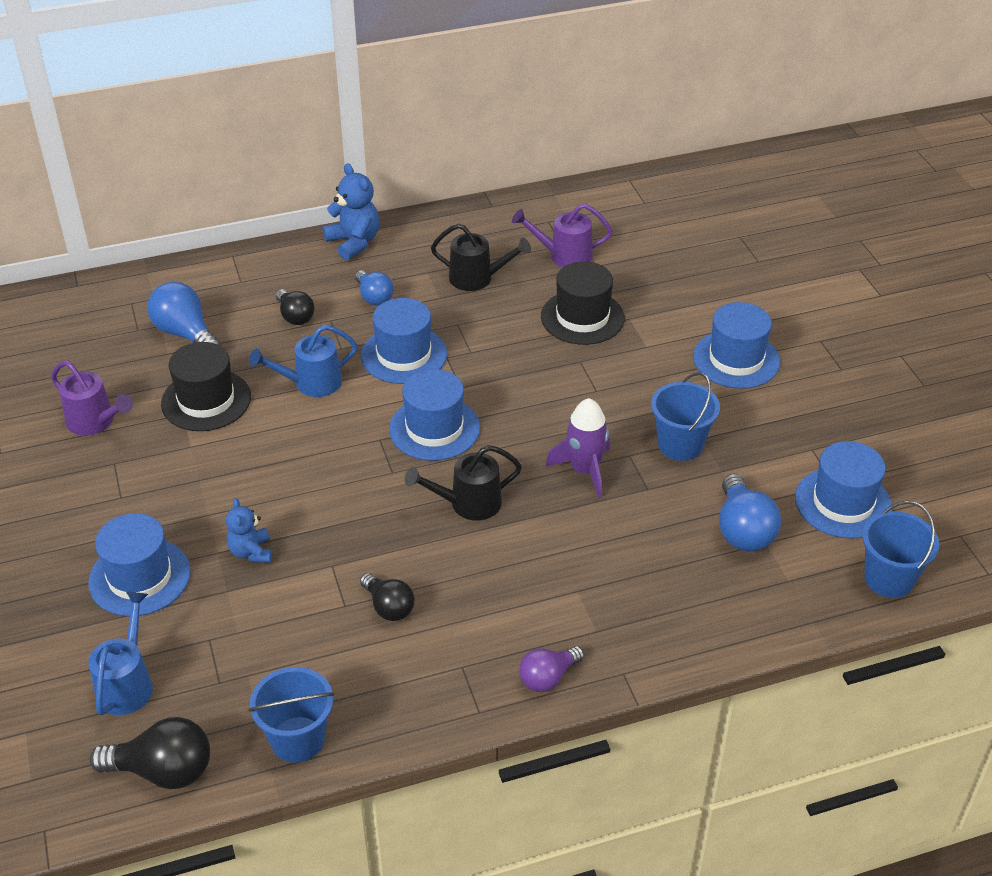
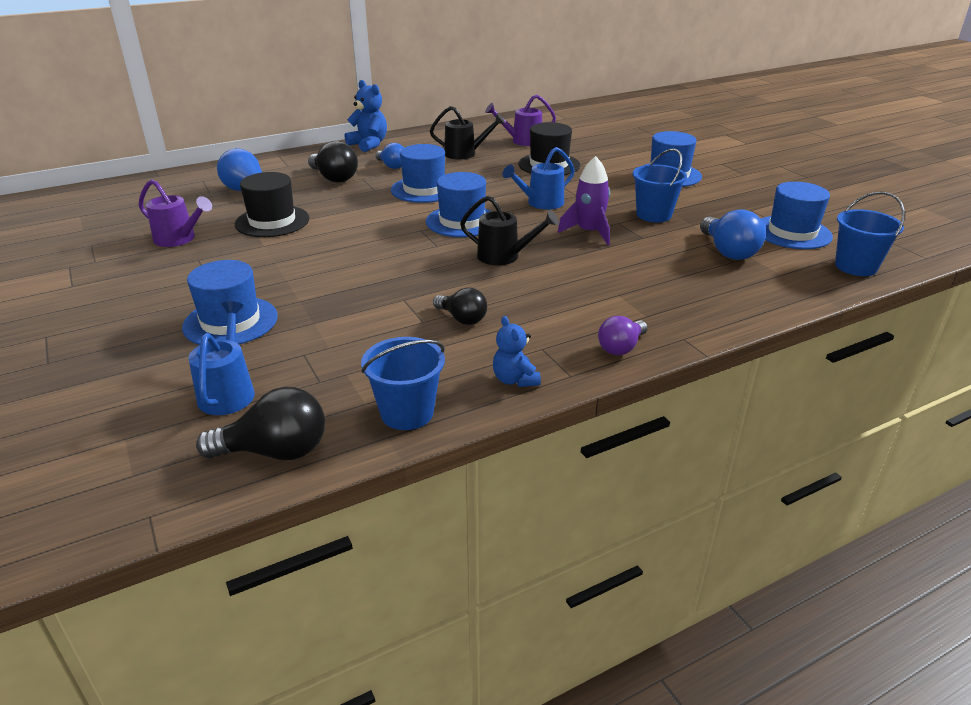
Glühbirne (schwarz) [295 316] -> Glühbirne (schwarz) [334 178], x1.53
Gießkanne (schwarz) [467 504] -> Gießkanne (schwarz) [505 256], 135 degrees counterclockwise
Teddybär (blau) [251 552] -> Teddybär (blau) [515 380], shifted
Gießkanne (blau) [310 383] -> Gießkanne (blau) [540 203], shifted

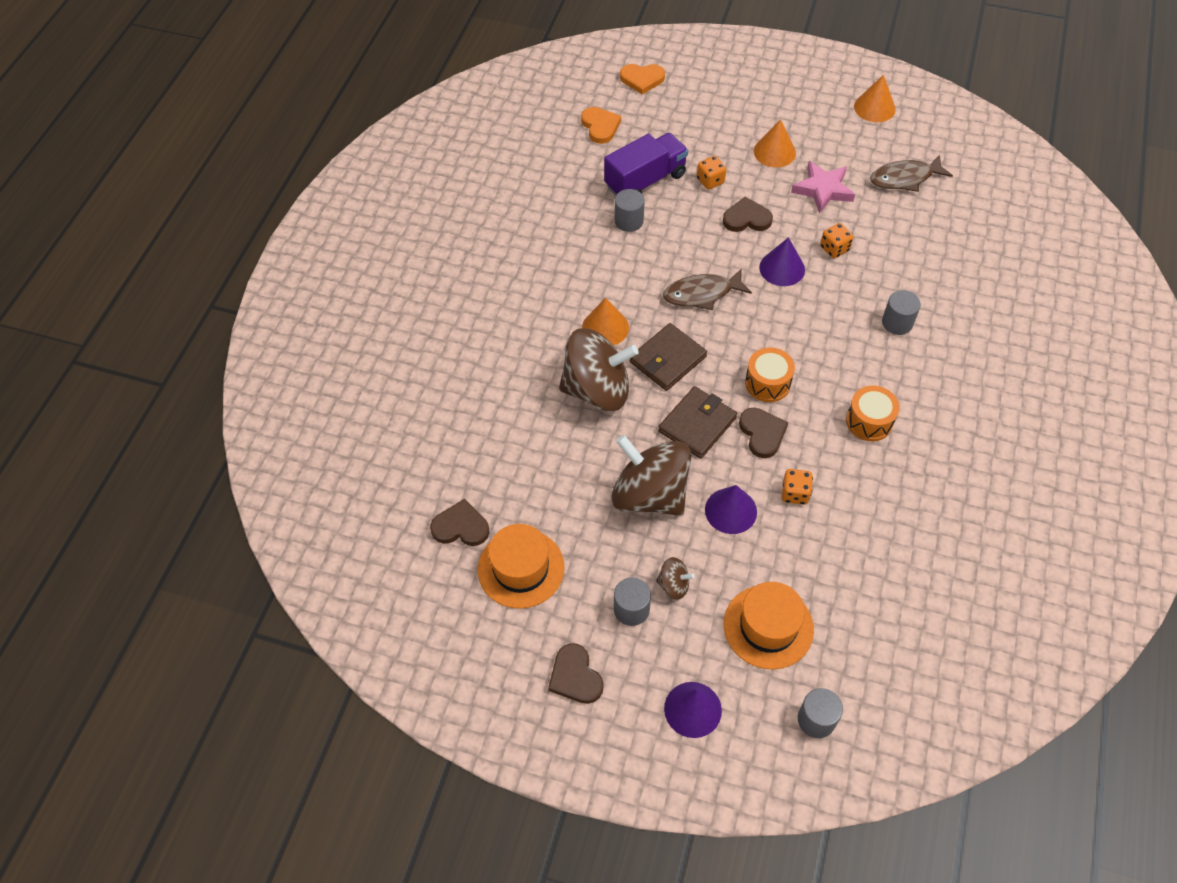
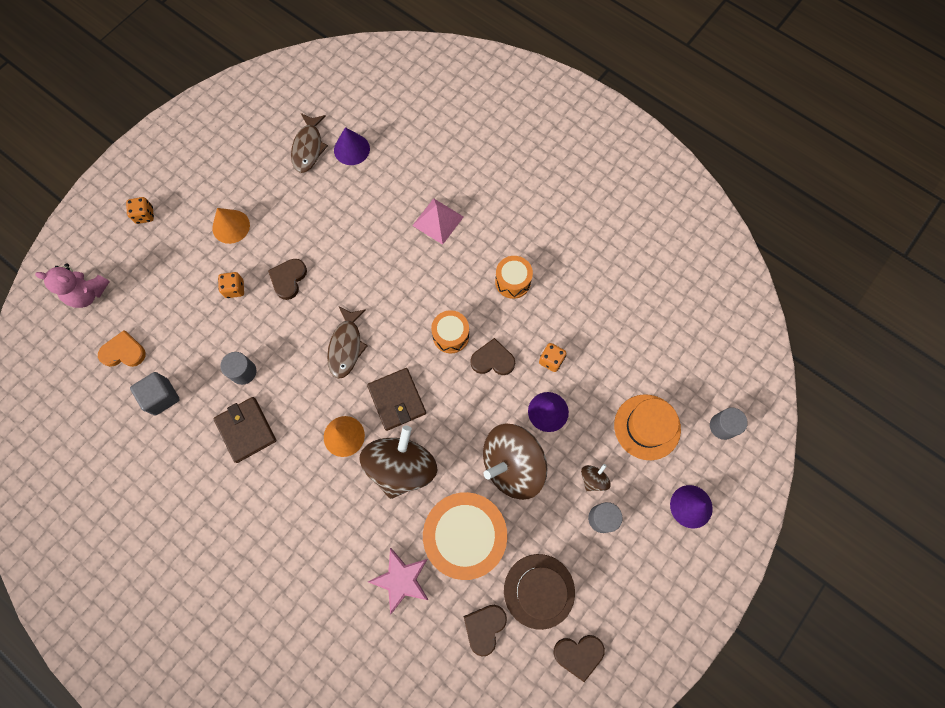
Herz (orange) [642 79] -> Teddybär (rosa) [88 294]
Spielwürfel (orange) [834 249] -> Spielwürfel (orange) [145 215], shifted
none -> Kubus (grau) [162 397]
Geldbörse (braun) [697 424] -> Geldbörse (braun) [246 430], shifted
Kegel (lila) [782 268] -> Kegel (lila) [351 149], shifted
Stern (rosa) [823 189] -> Stern (rosa) [401 580], shifted
Vollzylinder (grau) [897 323] -> Pyramide (rosa) [438 221]
none -> Trommel (orange) [465 536]
Hut (orange) [521 568] -> Hut (braun) [539 591]
Herz (braun) [575 676] -> Herz (braun) [579 654], shifted
Lastwagen (lila) [645 181] -> none
Kegel (orange) [874 107] -> none

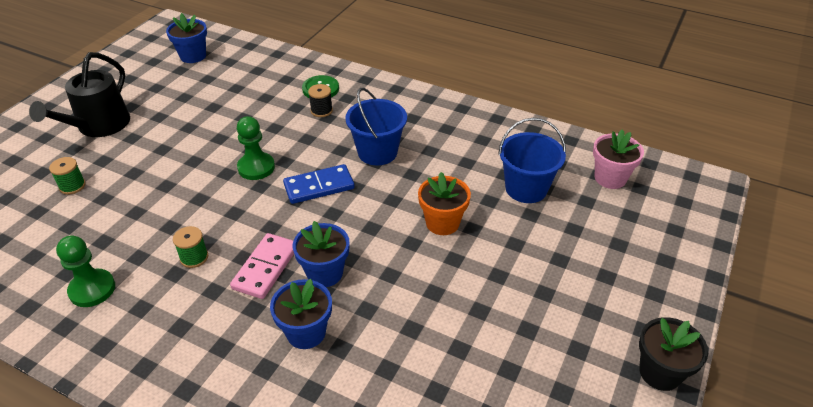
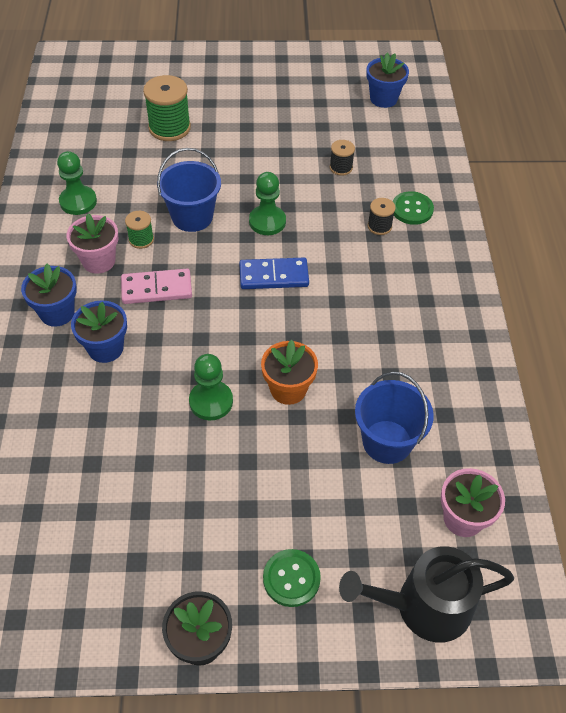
Blumentopf (blau) [324 273] -> Blumentopf (blau) [57 313], shifted
none -> Blumentopf (rosa) [98 261]
Garnrolle (grün) [72 186] -> Garnrolle (grün) [169 128], x1.87
Eimer (blau) [377 152] -> Eimer (blau) [192 217], shifted
none -> Bauer (grün) [211 401]
Dominostein (blau) [319 186] -> Dominostein (blau) [274 276], 45 degrees counterclockwise
none -> Knopf (grün) [291 578]
none -> Garnrolle (schwarz) [341 167]
Gießkanne (schwarz) [99 126] -> Gießkanne (schwarz) [424 606], shifted

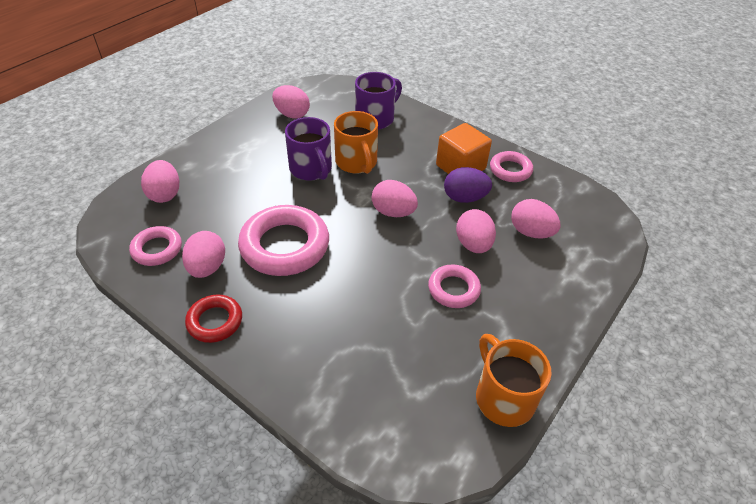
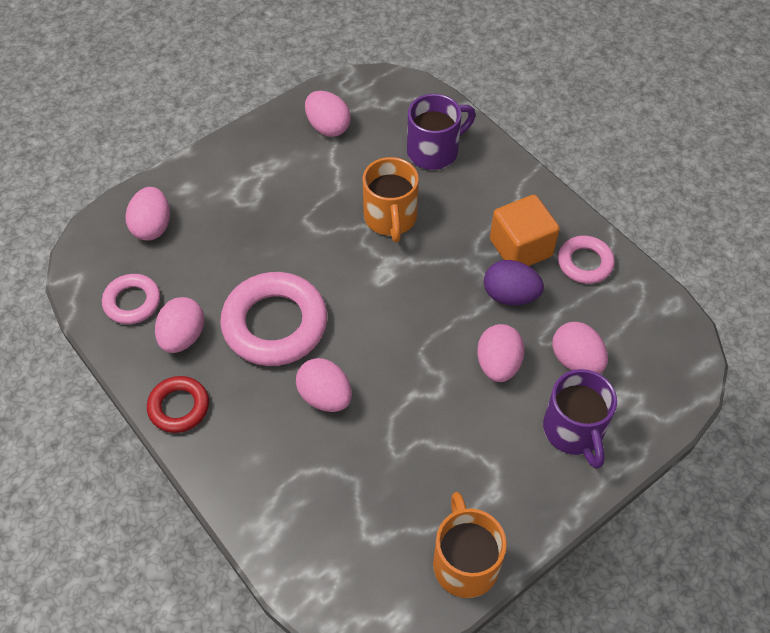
Ei (rosa) [393 212] -> Ei (rosa) [325 397], shifted
Tasse (lila) [311 169] -> Tasse (lila) [574 431], shifted
Ring (rosa) [453 289] -> none

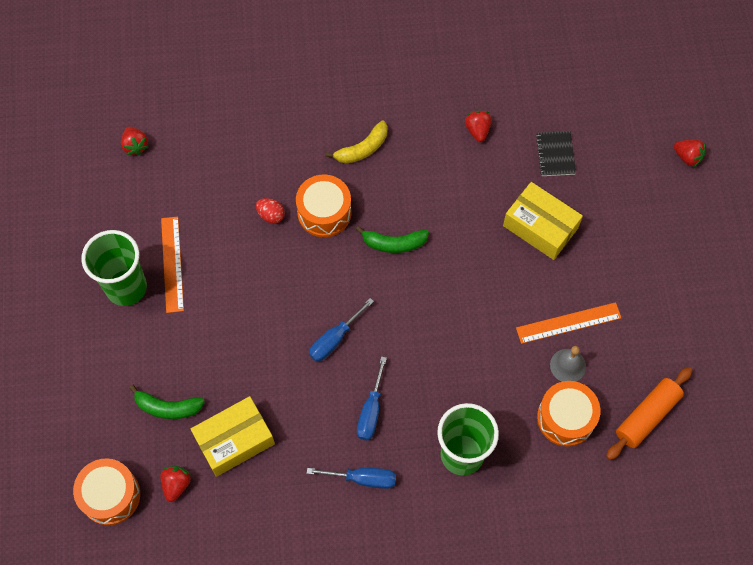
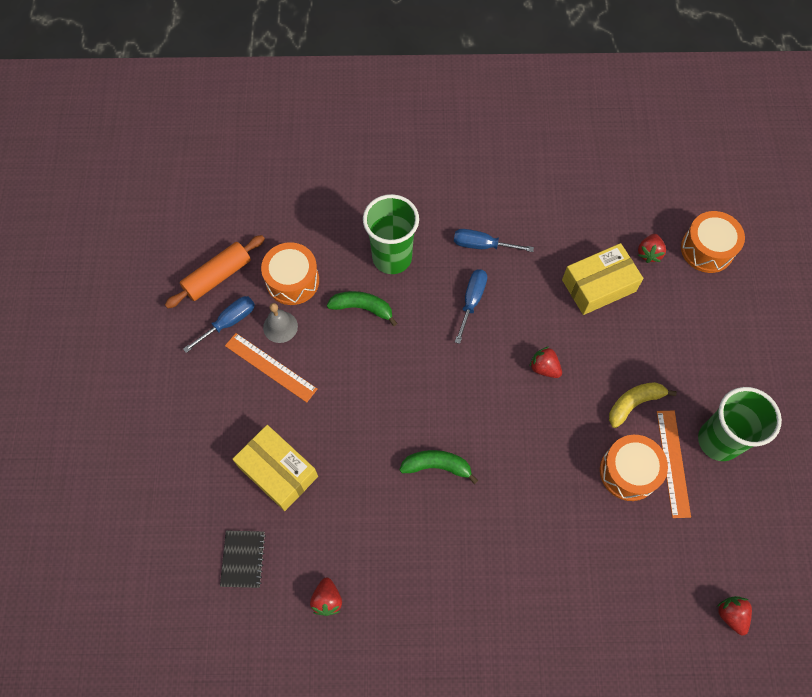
Schraubenzieher (blau) [334 339] -> Schraubenzieher (blau) [229 322], shifted
Lineal (orange) [568 323] -> Lineal (orange) [270 367], 45 degrees clockwise
Banane (grün) [167 407] -> Banane (grün) [362 308], shifted
Erdbeere (rot) [687 157] -> Erdbeere (rot) [544 368], shifted
Trommel (orange) [324 212] -> Trommel (orange) [628 472], shifted
Banane (gelb) [362 149] -> Banane (gelb) [634 403], shifted
Ei (rot) [271 215] -> none

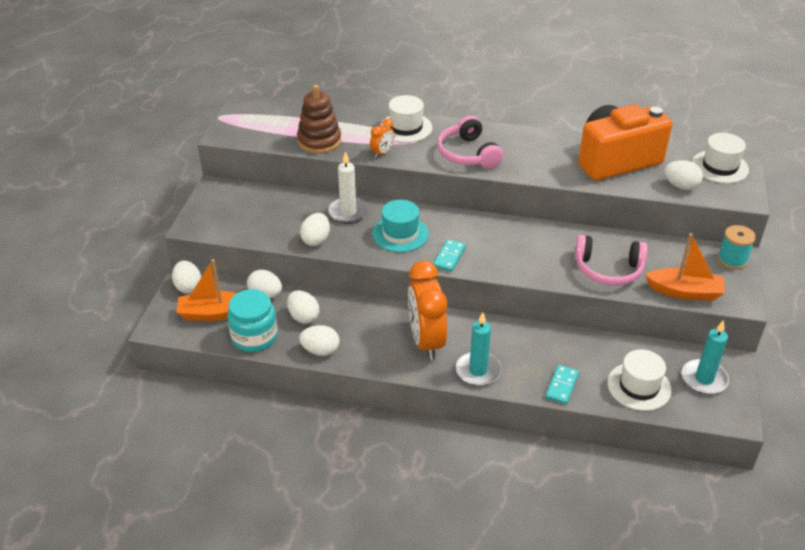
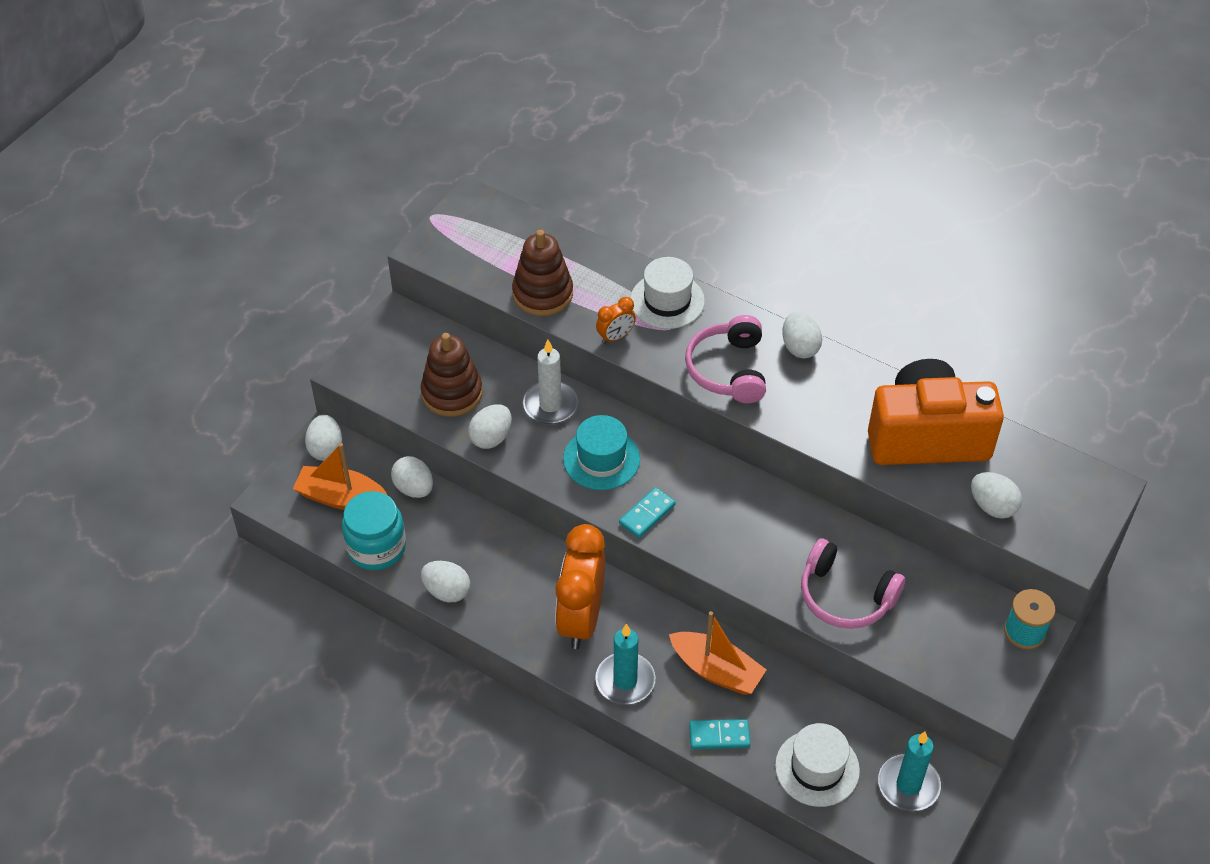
none -> Stapelspielzeug (braun) [452 393]
Boot (orange) [684 292] -> Boot (orange) [716 671], shifted
Dominostein (türkis) [562 386] -> Dominostein (türkis) [719 736], 45 degrees clockwise
Ei (weiß) [303 317] -> Ei (weiß) [799 347], shifted
Hut (weiß) [720 167] -> none

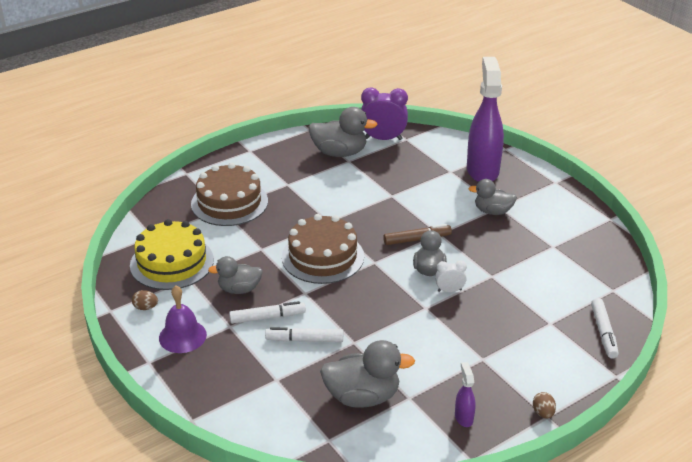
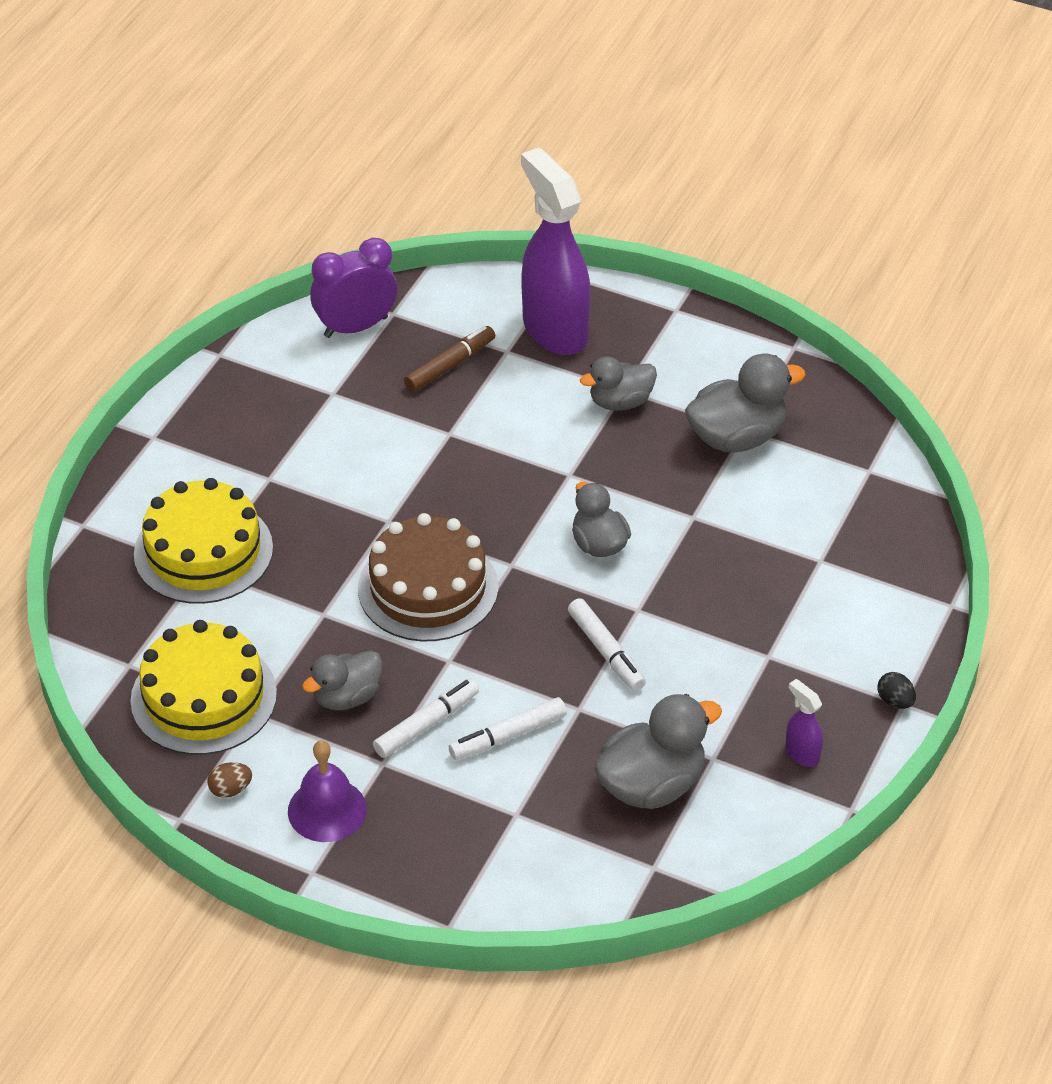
Kuchen (braun) [229 202] -> Kuchen (gelb) [203 551]
Filzstift (braun) [416 239] -> Filzstift (braun) [450 365], shifted
Filzstift (weiß) [603 332] -> Filzstift (weiß) [606 651], shifted
Ente (grau) [339 153] -> Ente (grau) [737 437], shifted
Ei (braun) [543 413] -> Ei (schwarz) [895 701]
Wecker (weiß) [449 290] -> none

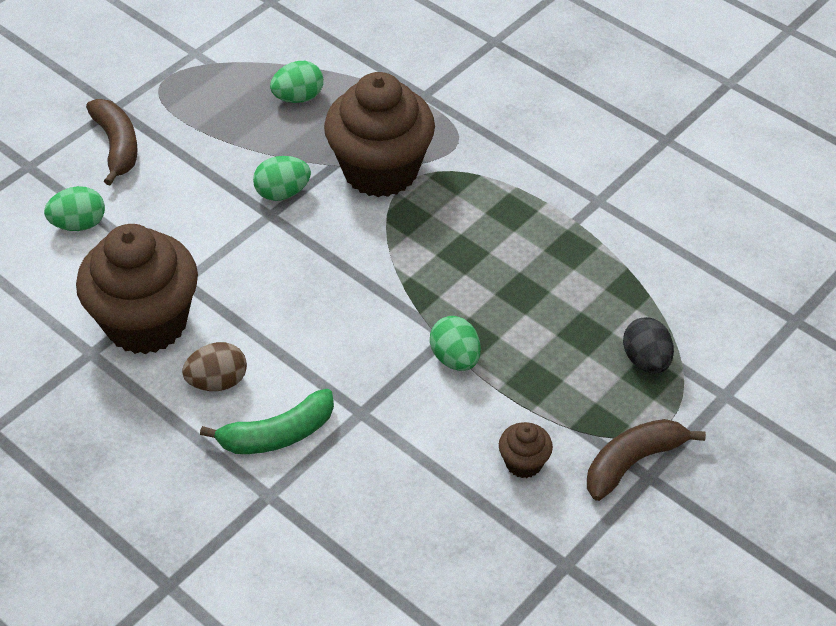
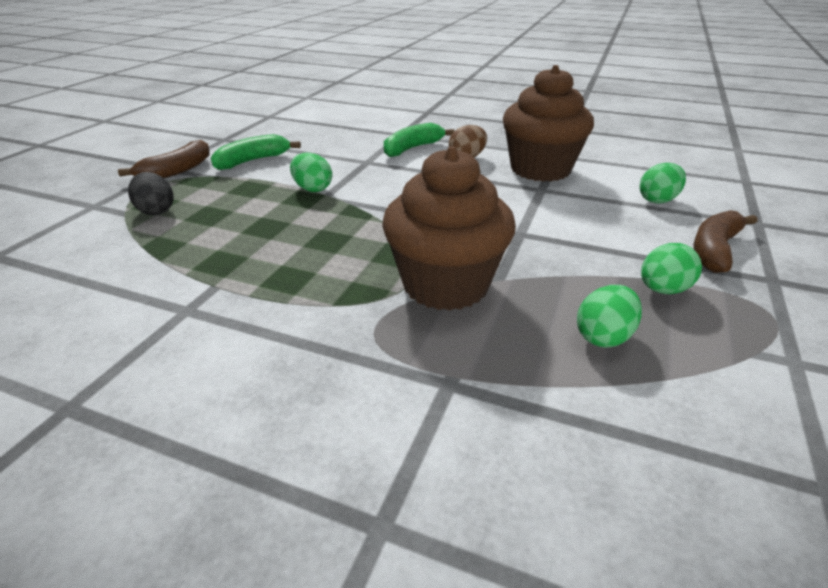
Muffin (braun) [523 463] -> Banane (grün) [252 161]
Ei (grün) [282 193] -> Ei (grün) [663 290], shifted
Banane (braun) [117 146] -> Banane (braun) [715 250], 75 degrees clockwise

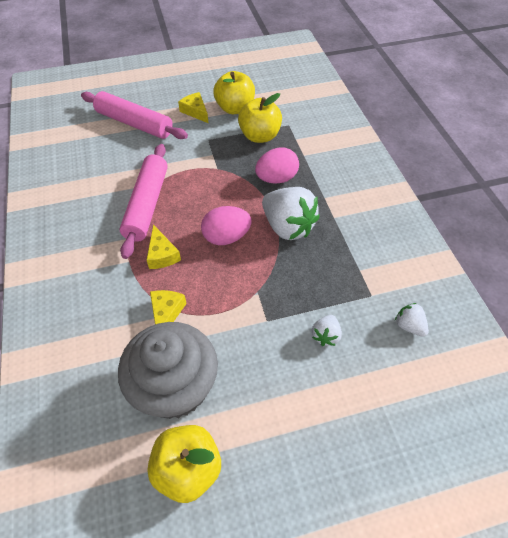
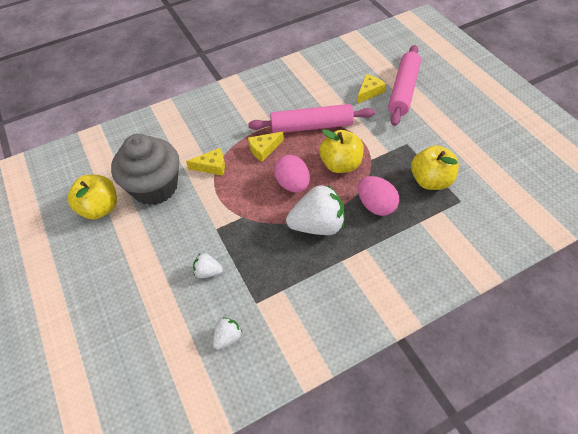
Erdbeere (weiß) [288 227] -> Erdbeere (weiß) [317 225], 135 degrees counterclockwise
Apfel (gelb) [235 108] -> Apfel (gelb) [340 164], shifted
Käse (gelb) [195 111] -> Käse (gelb) [369 92], shifted

